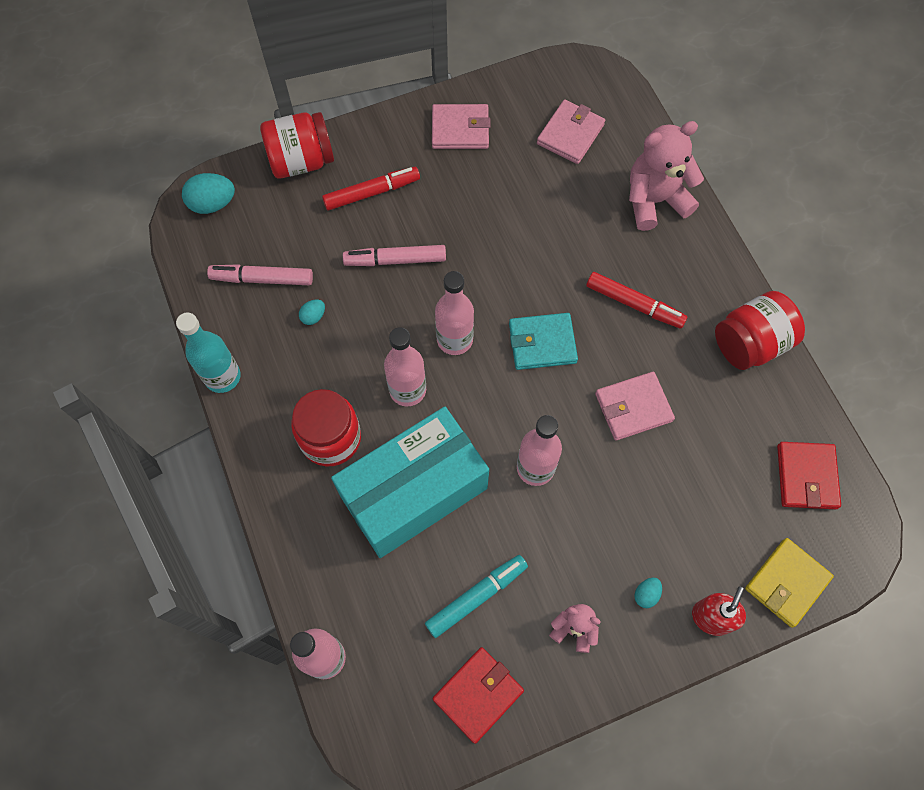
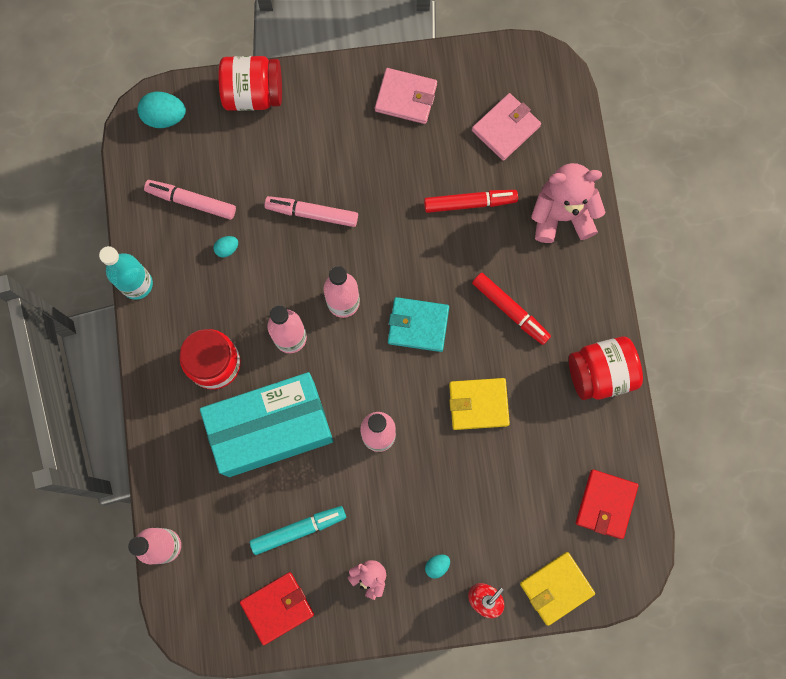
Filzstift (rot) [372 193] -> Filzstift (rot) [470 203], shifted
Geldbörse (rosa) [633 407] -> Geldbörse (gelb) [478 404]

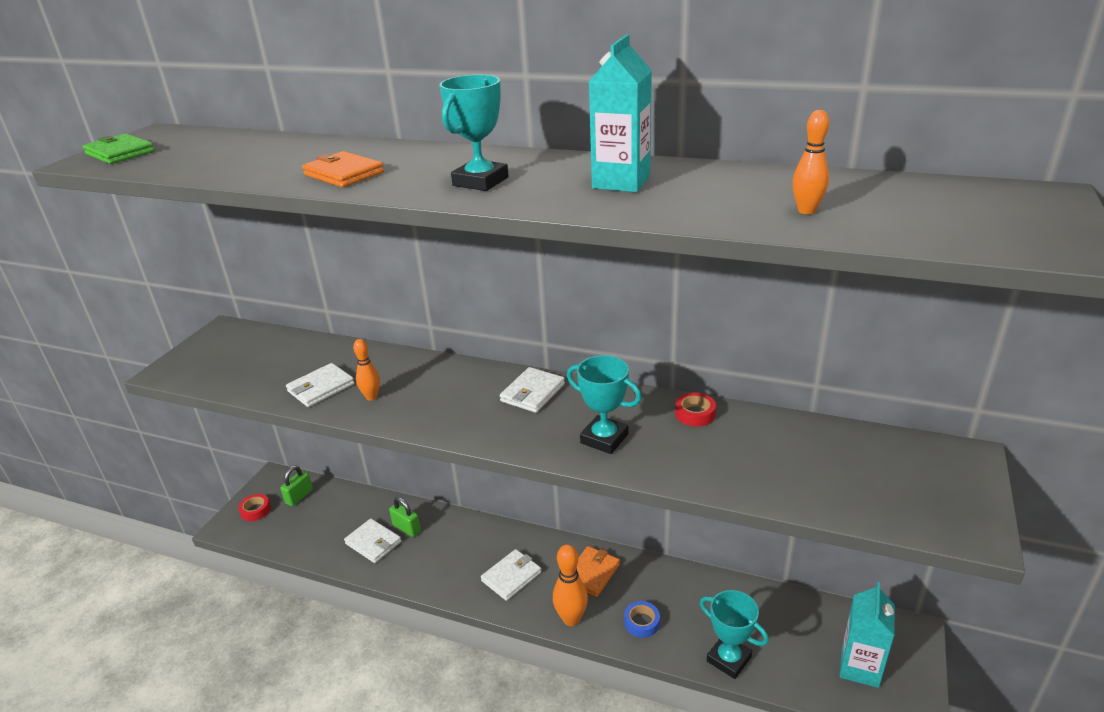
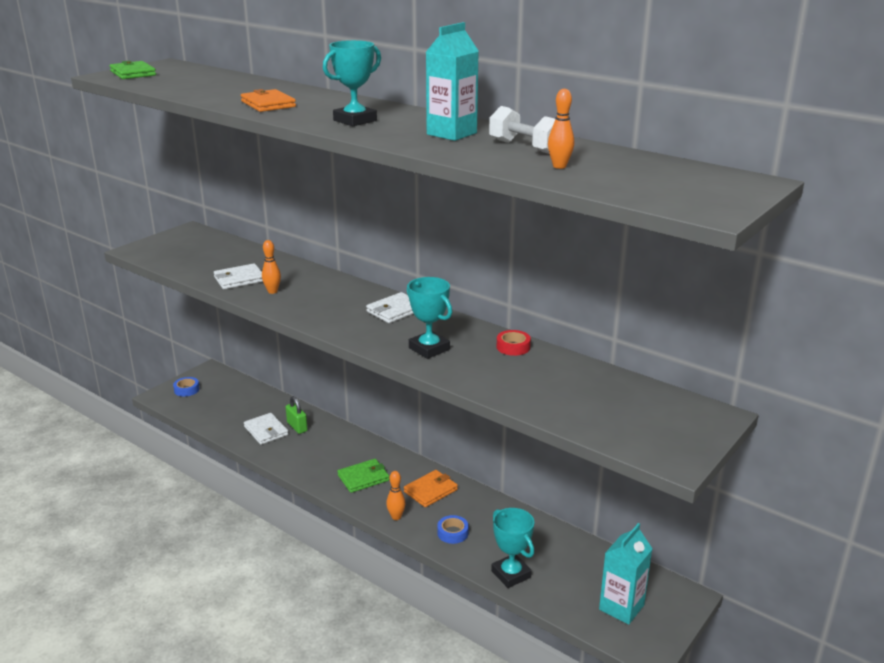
Klebeband (rot) [255 510] -> Klebeband (blau) [187 390]
Geldbörse (weiß) [511 576] -> Geldbörse (grün) [363 478]
Bowlingkegel (orange) [571 619] -> Bowlingkegel (orange) [396 517], x0.63
none -> Hantel (weiß) [525 147]
Vorhängeschloss (grün) [299 496] -> none

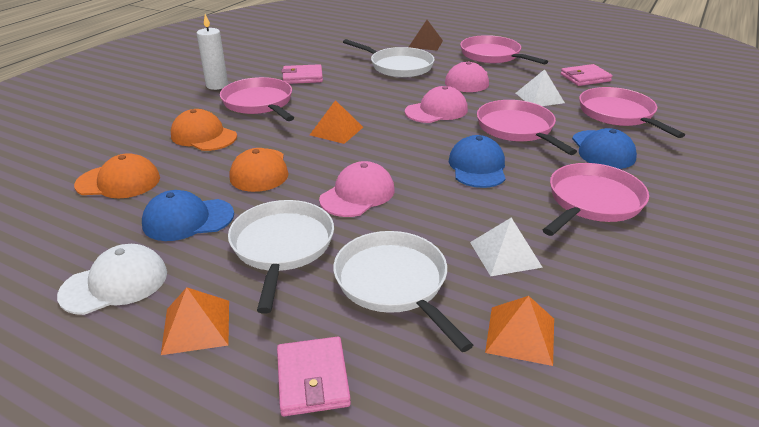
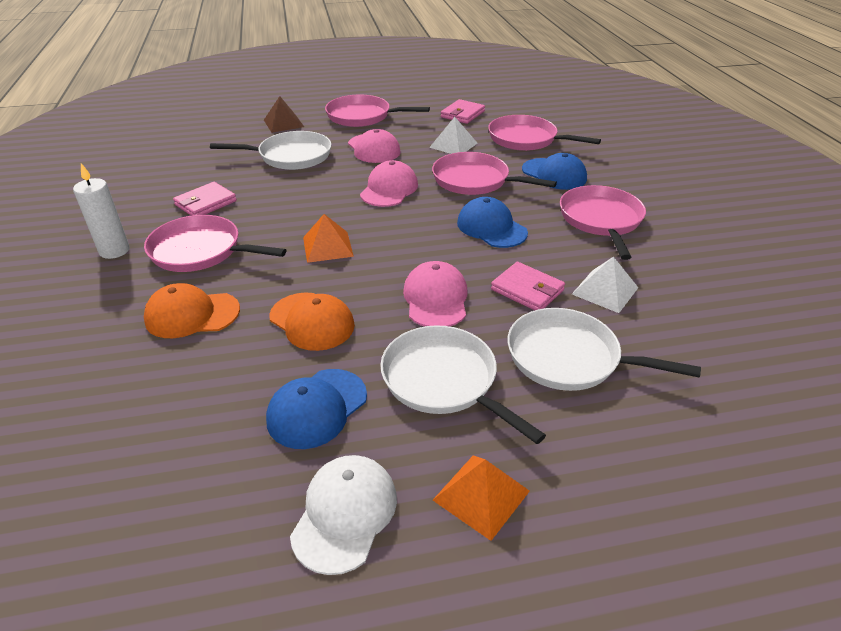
Geldbörse (rosa) [312 379] -> Geldbörse (rosa) [527 290], shifted
Kappe (orange) [118 182] -> none
Pyramide (orange) [520 335] -> none

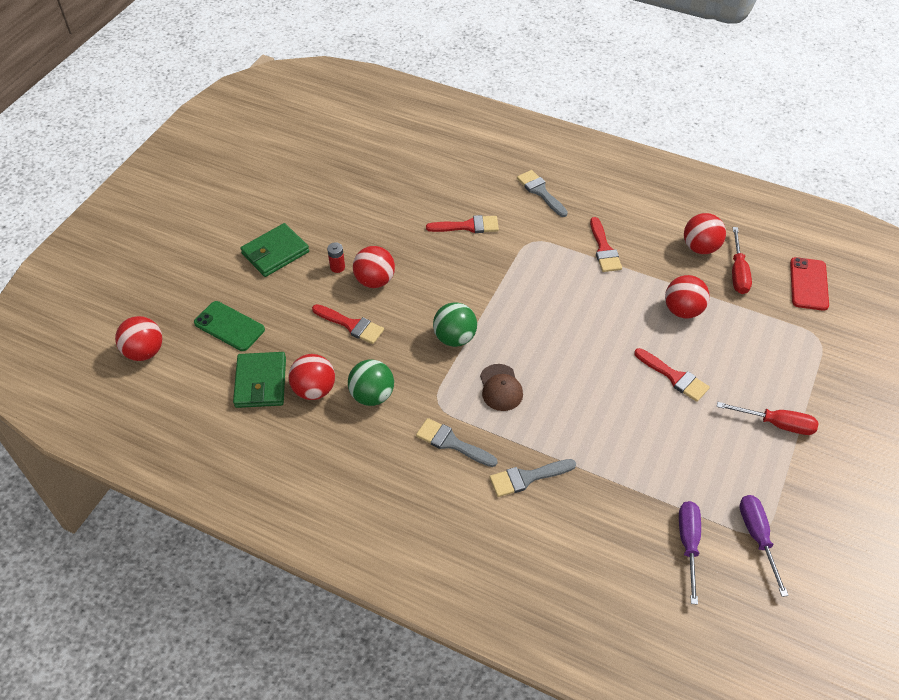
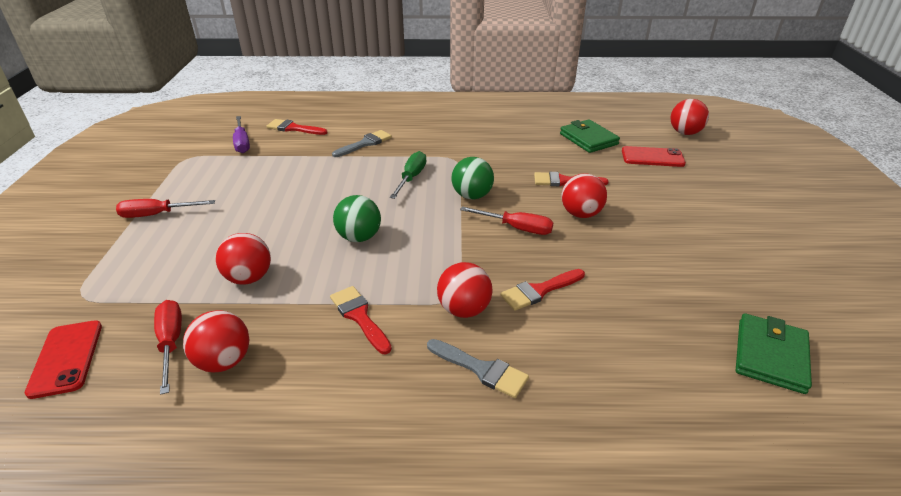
Pinsel (rot) [674 377] -> Pinsel (rot) [293 128], shifted
Ball (grün) [372 395] -> Ball (grün) [359 237], shifted
Kappe (braun) [500 388] -> Schraubenzieher (grün) [411 178]
Ball (rot) [314 390] -> Ball (rot) [464 309], shifted
none -> Schraubenzieher (rot) [516 228]
Handy (grün) [229 326] -> Handy (rot) [652 157]
Geldbörse (grün) [275 253] -> Geldbörse (grün) [770 356], shifted
Batterie (rot) [337 267] -> none
Pinsel (grau) [451 443] -> none
Schraubenzieher (lila) [757 537] -> none

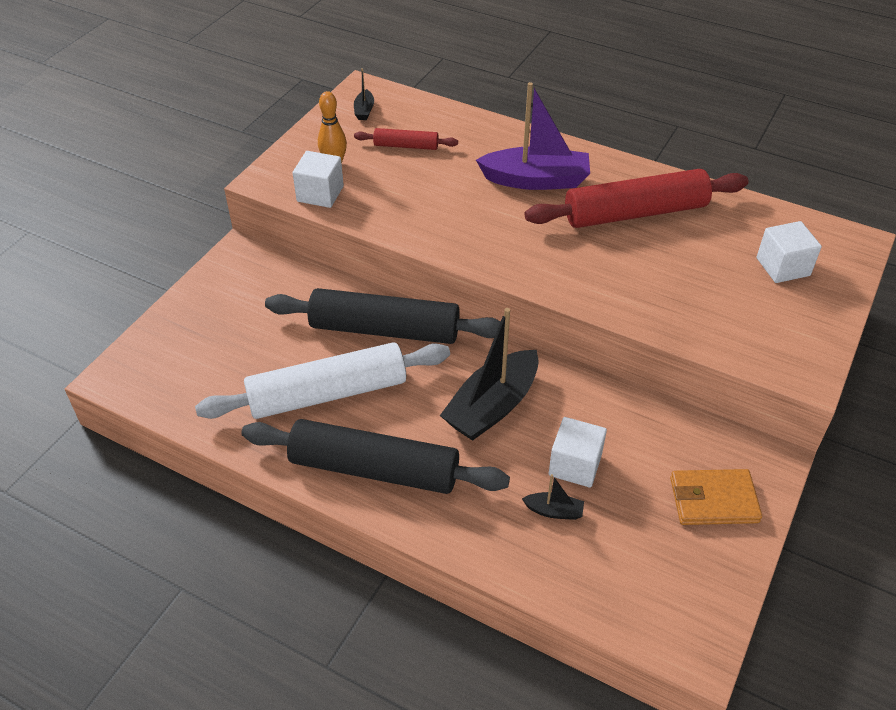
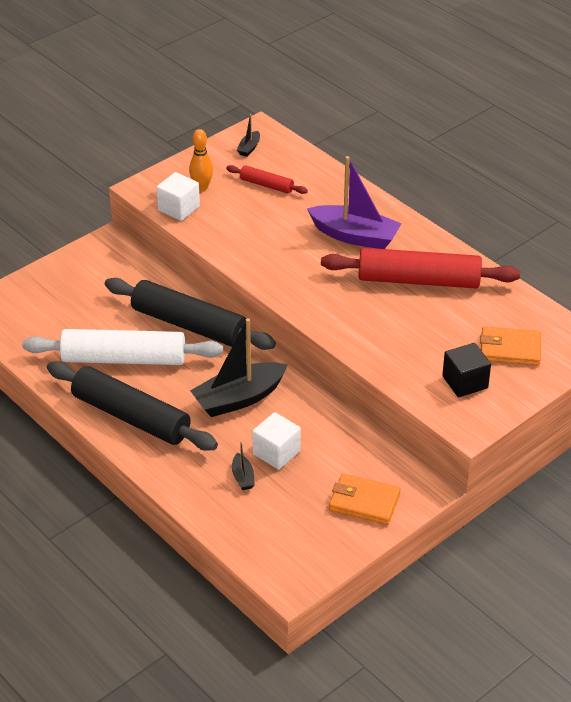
Boot (schwarz) [554 511] -> Boot (schwarz) [243 477], 45 degrees clockwise
none -> Kubus (schwarz) [465 382]
Kubus (weiß) [783 267] -> Geldbörse (orange) [510 349]

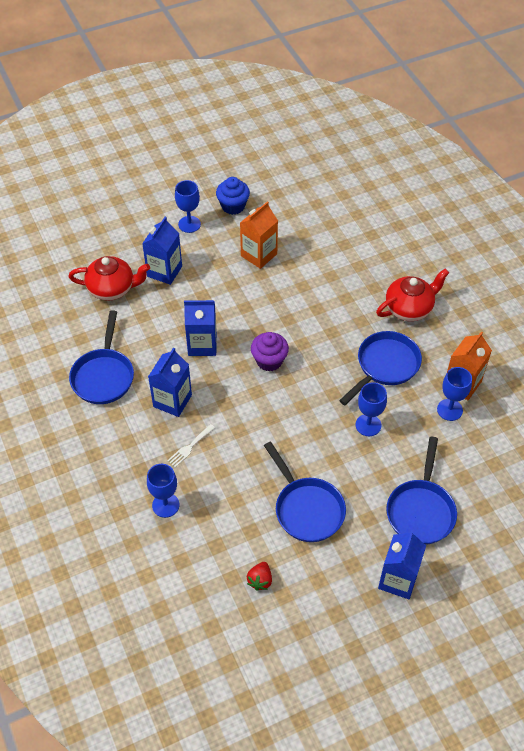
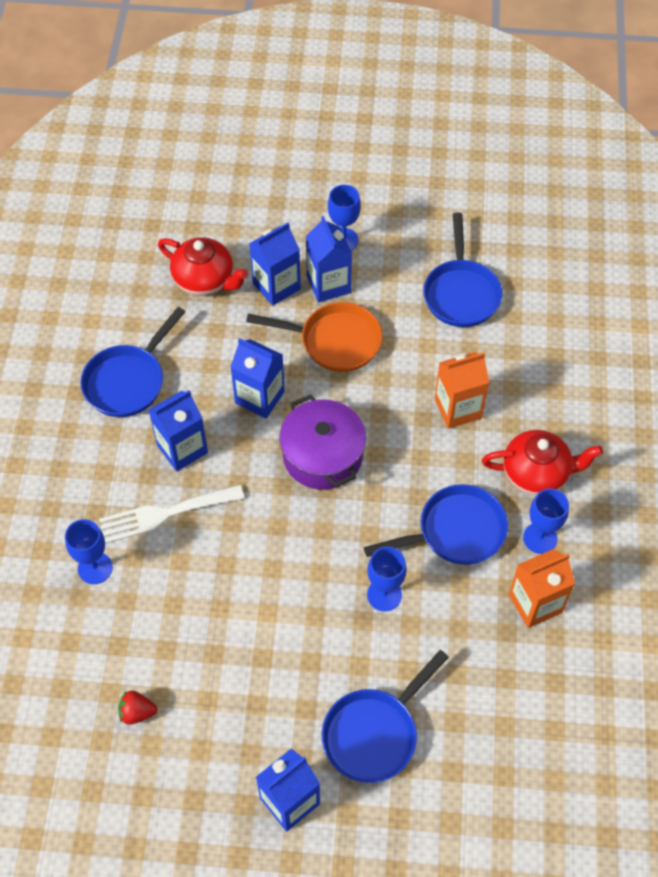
Gabel (weiß) [190 447] -> Gabel (weiß) [165 514], x1.89
Erdbeere (rot) [260 580] -> Erdbeere (rot) [137 712], 45 degrees clockwise
none -> Pfanne (orange) [335 341]
Muffin (lila) [269 361] -> Kochtopf (lila) [322 455]
none -> Getränkekarton (blau) [328 284]
Pfanne (blau) [307 509] -> Pfanne (blau) [461 293], shifted
Getränkekarton (orange) [259 255] -> Getränkekarton (orange) [458 409], shifted
Kelch (blau) [449 410] -> Kelch (blau) [540 538], shifted
Muffin (blau) [233 206] -> none

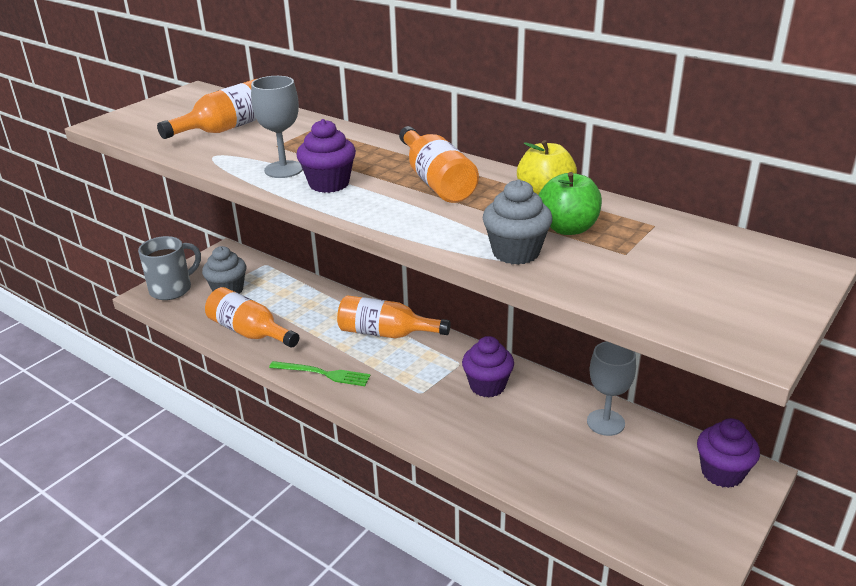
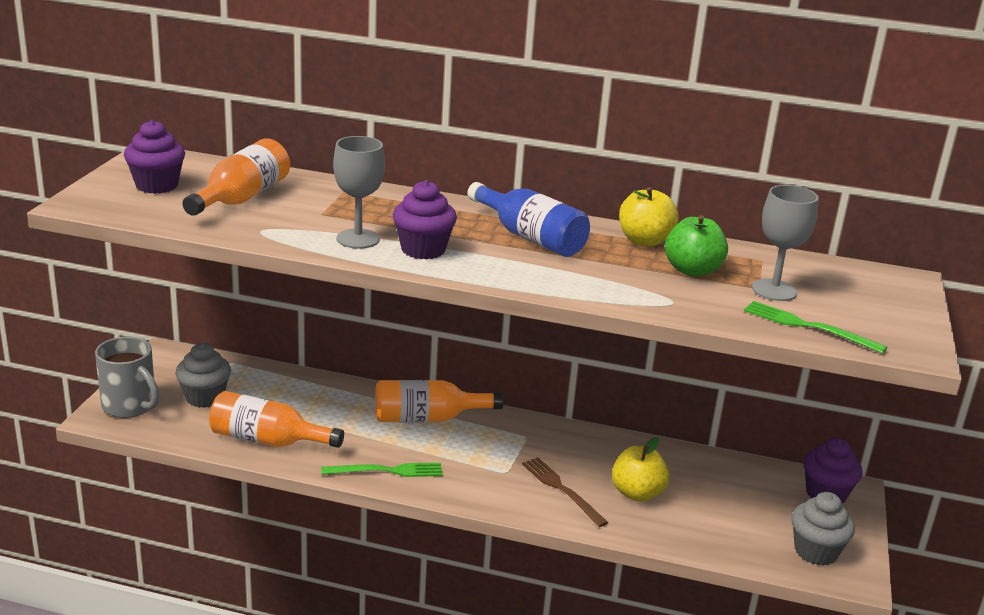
Tasse (grau) [172 289] -> Tasse (grau) [130 406], 105 degrees clockwise
Muffin (lila) [487 386] -> Muffin (lila) [157 185], shifted
Flasche (orange) [436 181] -> Flasche (blau) [530 237]
none -> Gabel (braun) [562 489]
none -> Apfel (gelb) [637 493]
none -> Gabel (grün) [808 327]
Kelch (grau) [605 422] -> Kelch (grau) [774 290], shifted
Muffin (grau) [515 252] -> Muffin (grau) [815 551], shifted

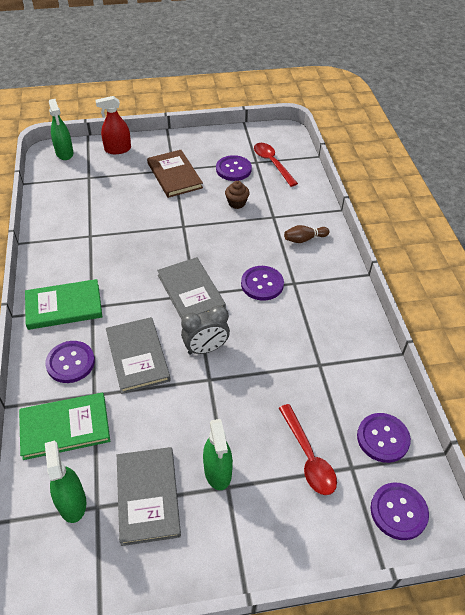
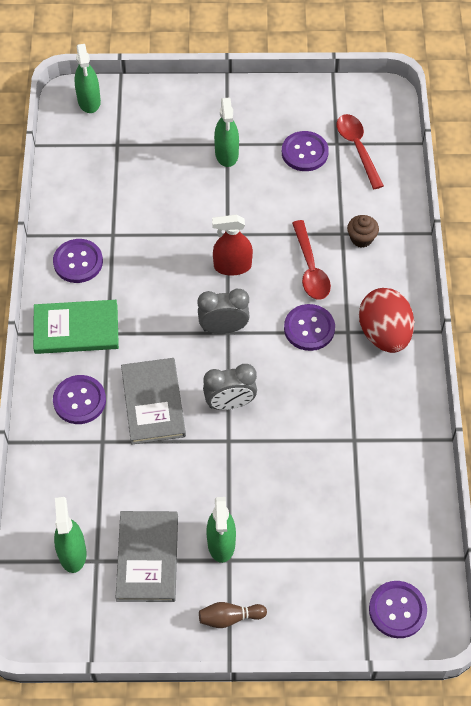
Knopf (lila) [383 438] -> Knopf (lila) [78 262], shifted
Buch (grau) [191 292] -> Wecker (grau) [223 328]
Bowlingkegel (braun) [304 239] -> Bowlingkegel (braun) [229 618], shifted
Sprühflasche (rot) [118 149] -> Sprühflasche (rot) [232 266], shifted
Buch (braun) [174 175] -> Sprühflasche (grün) [226 154]
Löffel (rot) [308 457] -> Löffel (rot) [310 268], shifted
Muffin (braun) [237 203] -> Muffin (braun) [361 238], shifted
none -> Ei (rot) [384 334]
Buch (grün) [65 427] -> none

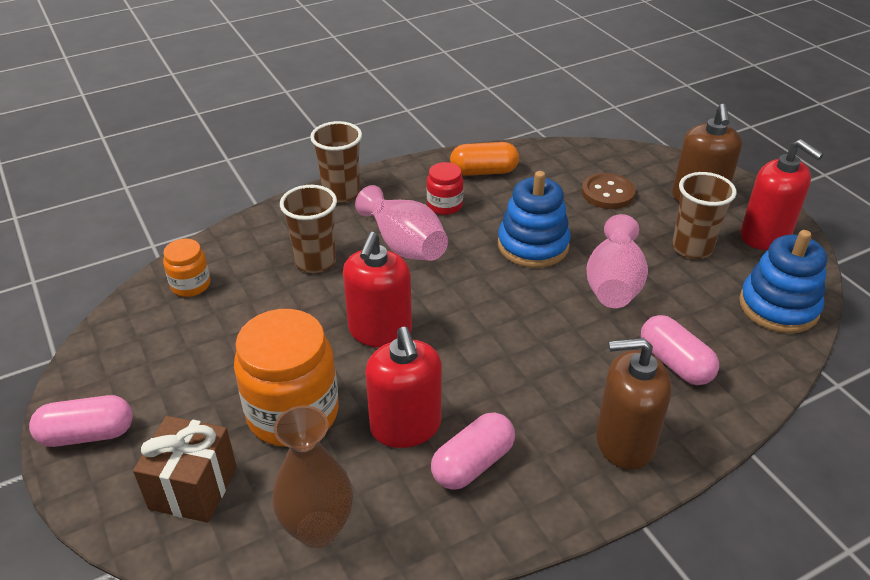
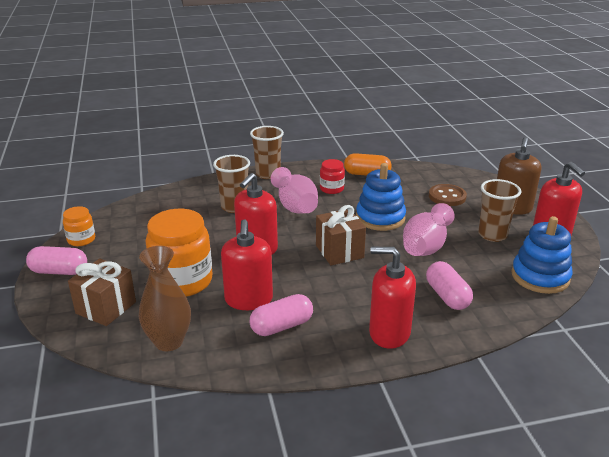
Einmachglas (orange) [190 285] -> Einmachglas (orange) [81 239], shifted
none -> Geschenk (braun) [339 251]
Seifenspender (braun) [624 442] -> Seifenspender (rot) [389 333]

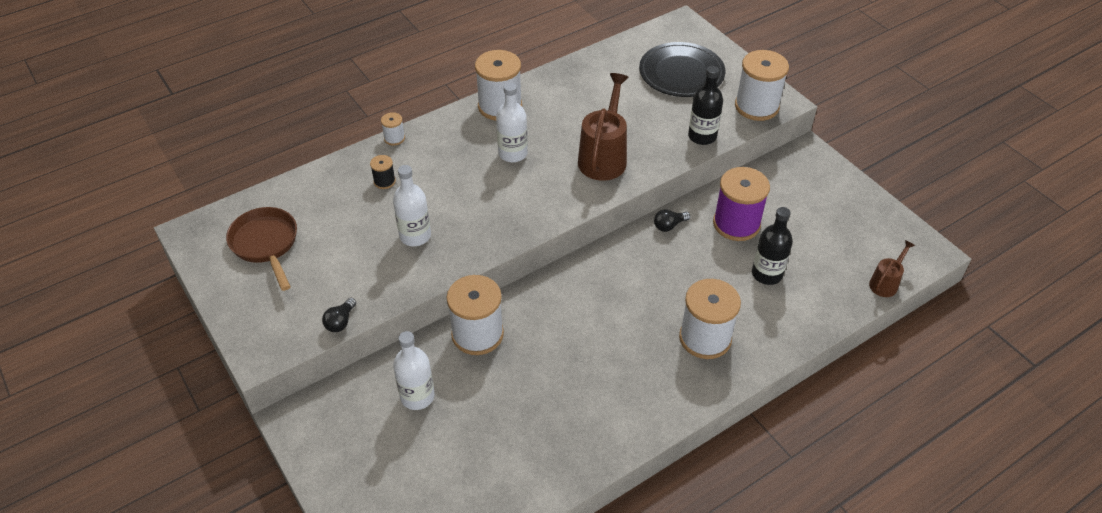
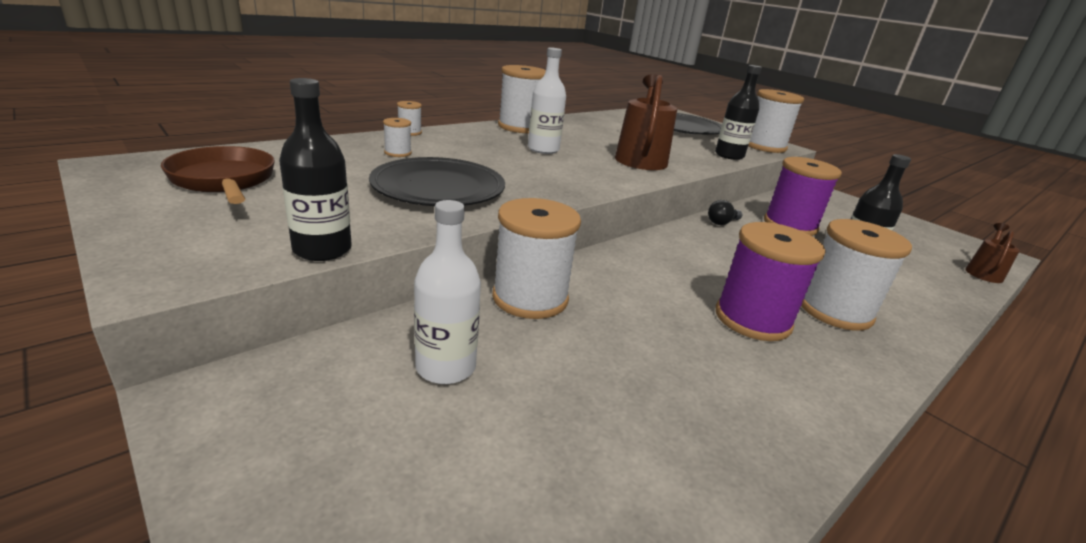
Glühbirne (schwarz) [340 322] -> Flasche (schwarz) [322 249]
Flasche (weiß) [415 236] -> Teller (schwarz) [438 188]
Garnrolle (schwarz) [384 181] -> Garnrolle (weiß) [398 153]
none -> Garnrolle (lila) [752 319]

